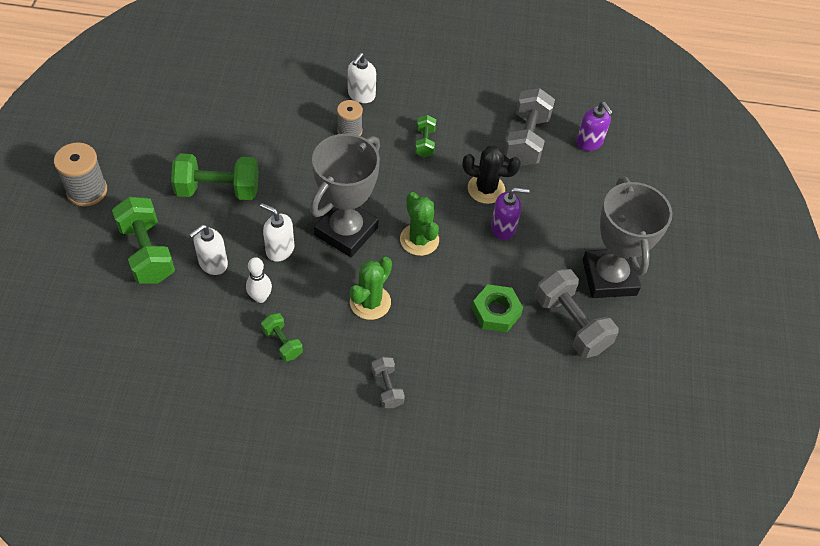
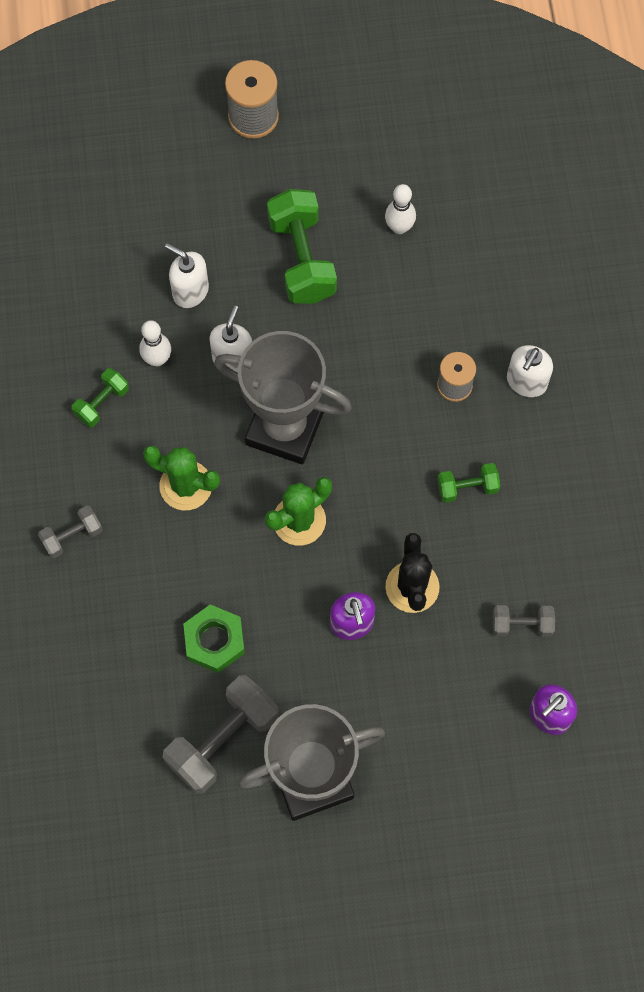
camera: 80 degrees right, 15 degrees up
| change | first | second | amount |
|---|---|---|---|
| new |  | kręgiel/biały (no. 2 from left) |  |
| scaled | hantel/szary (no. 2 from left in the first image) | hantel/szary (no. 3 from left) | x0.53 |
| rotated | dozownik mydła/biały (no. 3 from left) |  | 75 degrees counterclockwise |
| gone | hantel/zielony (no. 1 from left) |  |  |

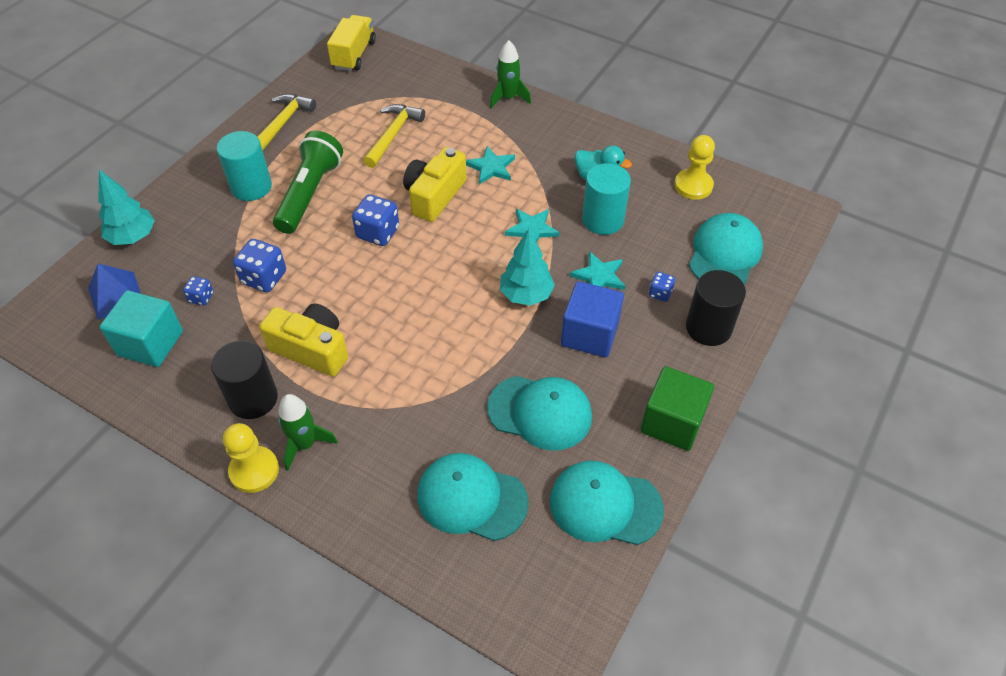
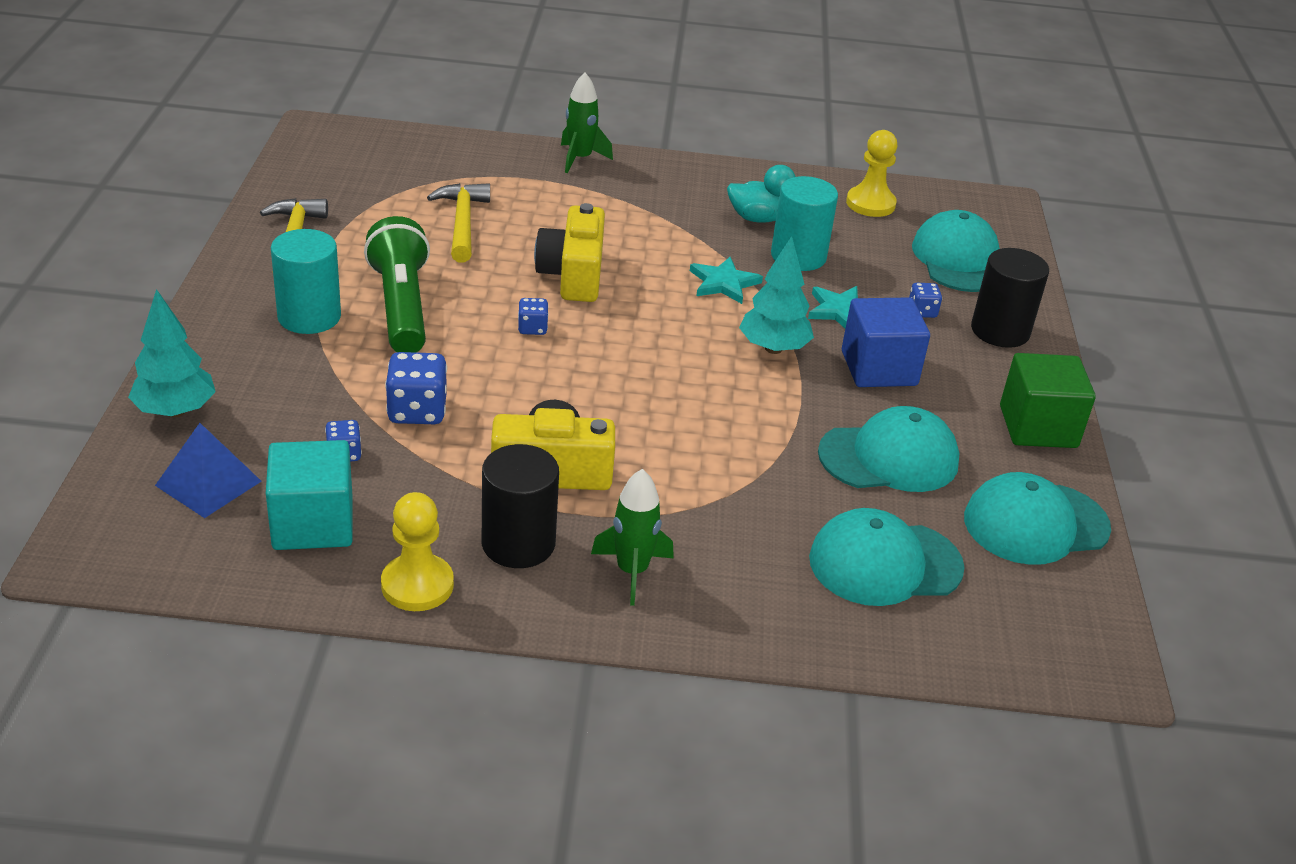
camera: 30 degrees left, 15 degrees down
| change | first | second | amount |
|---|---|---|---|
| shifted | pionek/żółty (no. 1 from left) |  |  |
| scaled | kostka do gry/niebieski (no. 3 from left) |  | x0.56 |
| gone | ciężarówka/żółty |  |  |
| gone | gwiazda/turkusowy (no. 1 from left) |  |  |

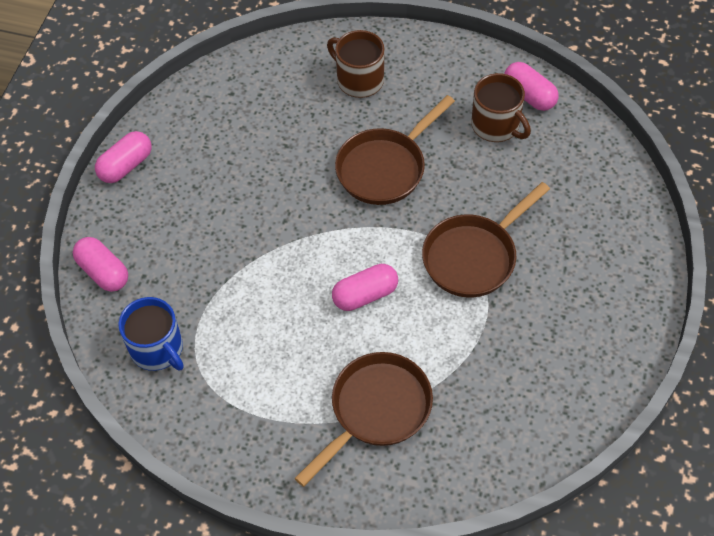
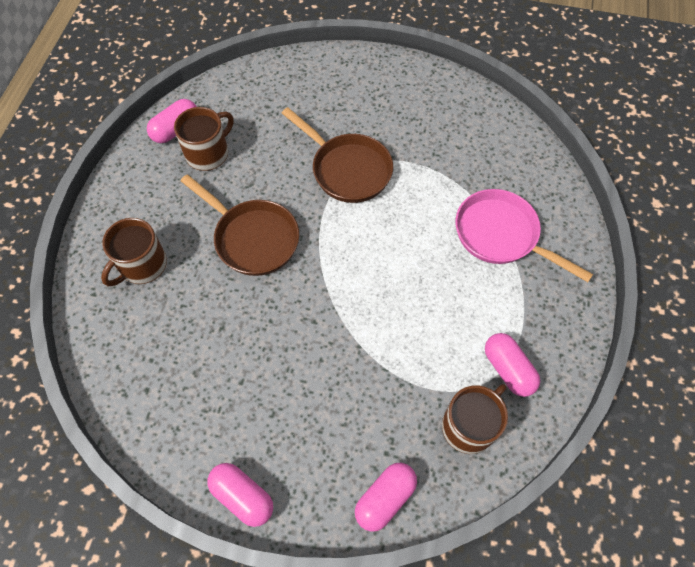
camera: 95 degrees left, 5 degrees up
| change | first | second | amount |
|---|---|---|---|
| repainted | kubek/niebieski | kubek/brązowy (no. 3 from left) |  |
| repainted | patelnia/brązowy (no. 1 from left) | patelnia/różowy |  |
| shifted | kapsułka/różowy (no. 3 from left in the first image) | kapsułka/różowy (no. 4 from left) |  |

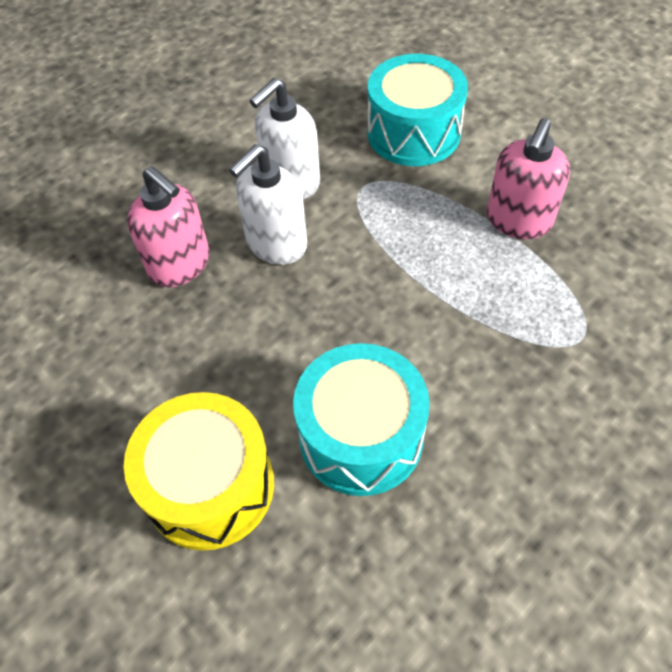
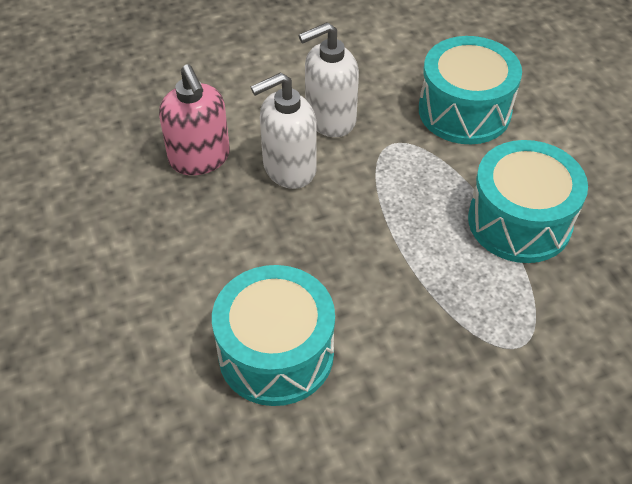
camera: 20 degrees right, 5 degrees down
| change | first | second | amount |
|---|---|---|---|
| swapped | dozownik mydła/różowy (no. 2 from left) | bęben/turkusowy (no. 3 from left) |  |
| gone | bęben/żółty |  |  |

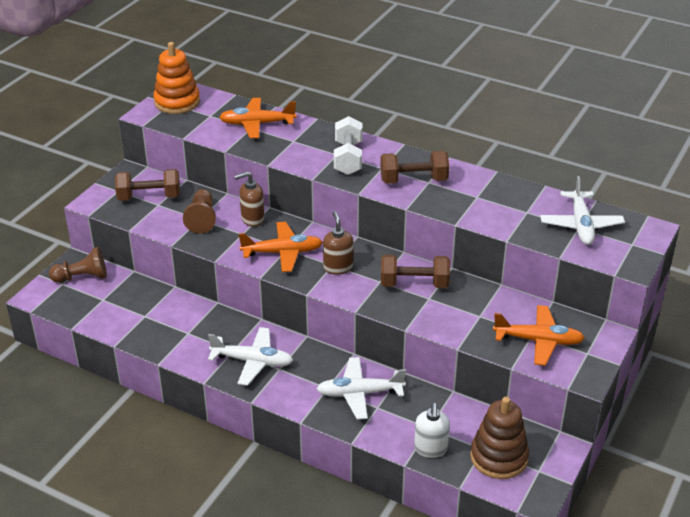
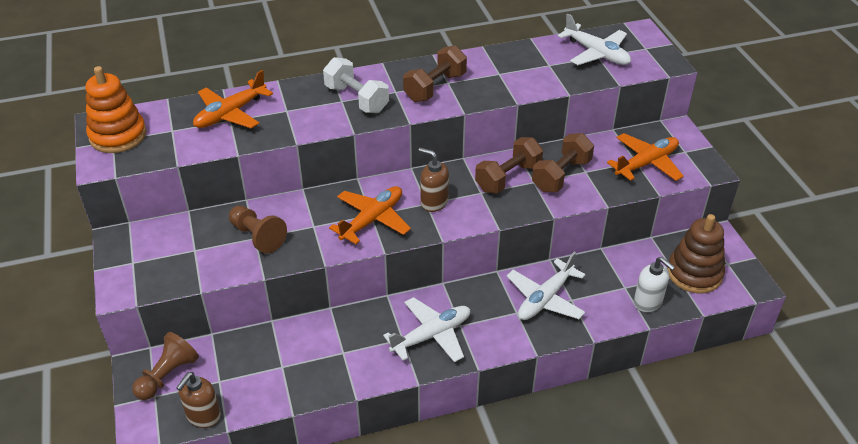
camera: 45 degrees left, 5 degrees up
| change | first | second | amount |
|---|---|---|---|
| shifted | dozownik mydła/brązowy (no. 1 from left) |  |  |
| shifted | hantel/brązowy (no. 1 from left in the first image) | hantel/brązowy (no. 3 from left) |  |

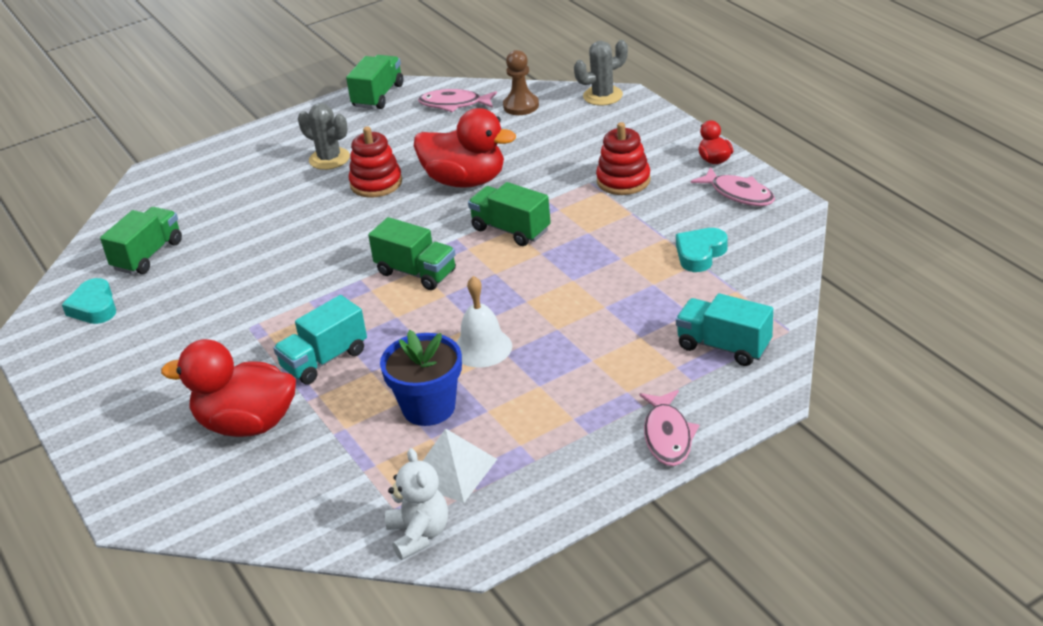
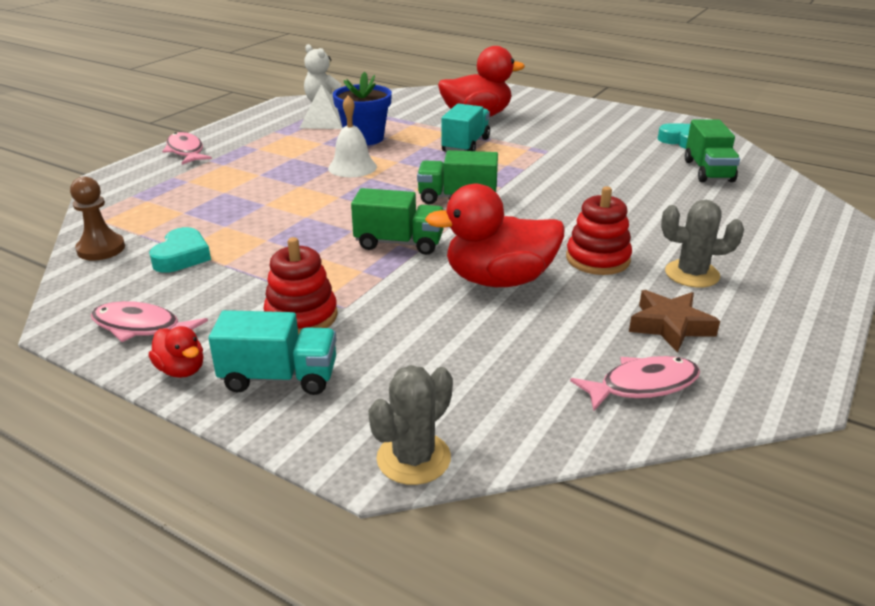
camera: 150 degrees right, 5 degrees down
| change | first | second | amount |
|---|---|---|---|
| shifted | pionek/brązowy |  |  |
| shifted | ciężarówka/turkusowy (no. 2 from left in the first image) | ciężarówka/turkusowy (no. 1 from left) |  |
| new |  | gwiazda/brązowy |  |
| gone | ciężarówka/zielony (no. 2 from left) |  |  |

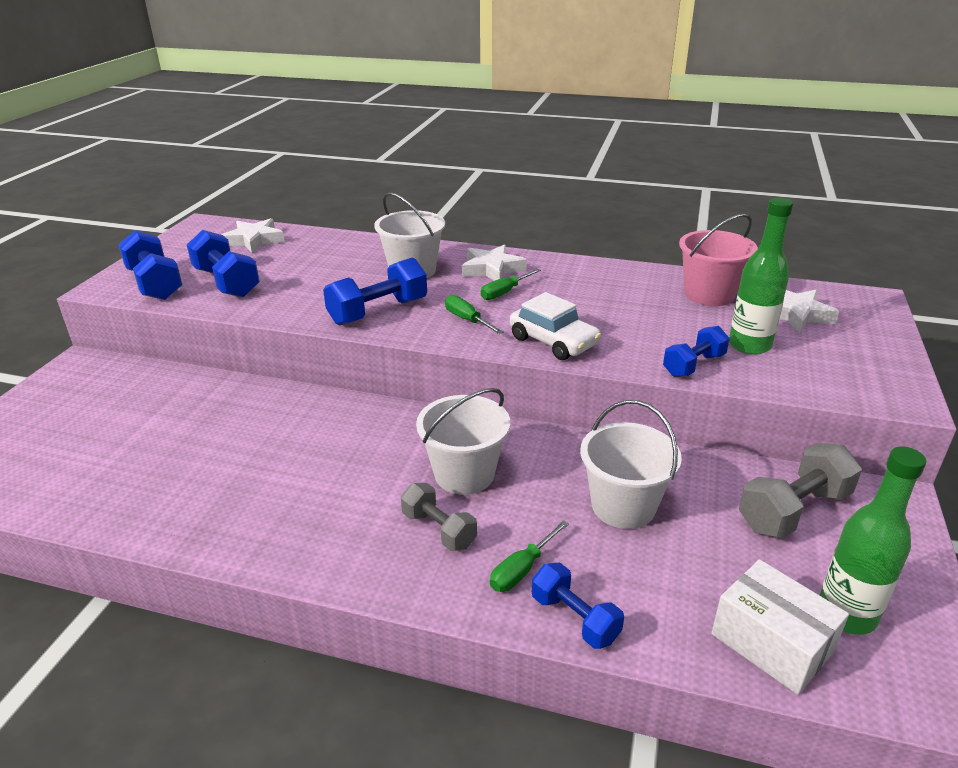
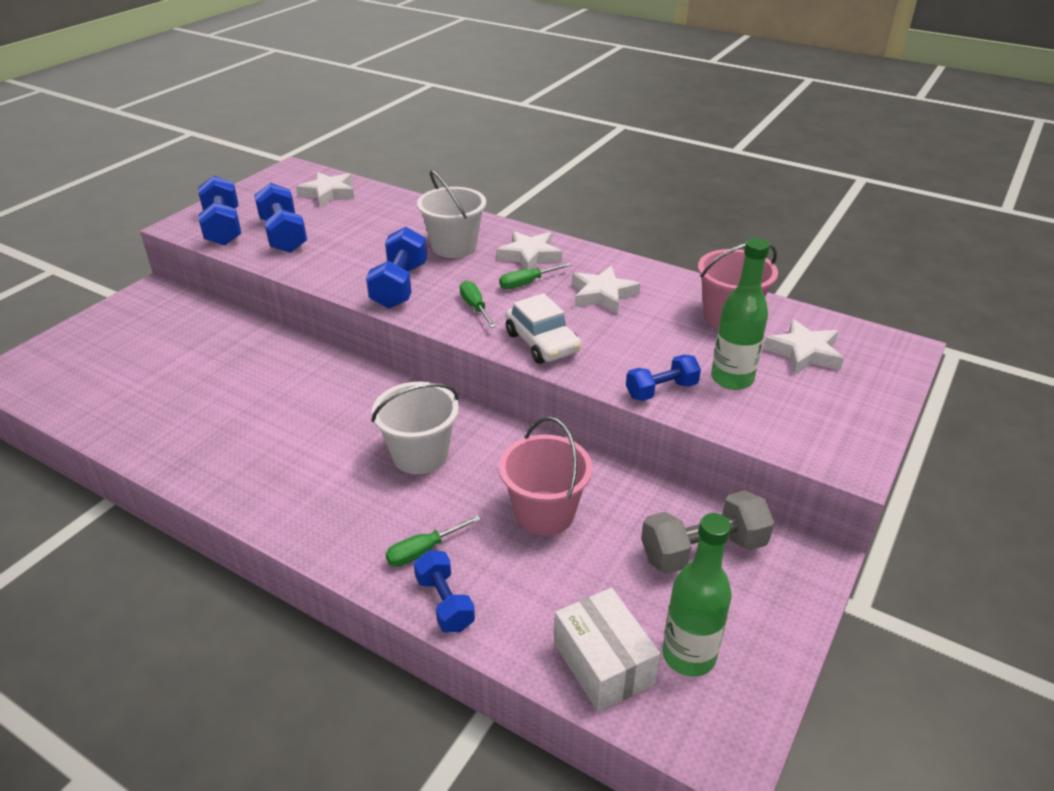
camera: 15 degrees right, 5 degrees up
| change | first | second | amount |
|---|---|---|---|
| rotated | hantel/niebieski (no. 3 from left) |  | 60 degrees counterclockwise |
| repainted | wiadro/biały (no. 3 from left) | wiadro/różowy (no. 1 from left) |  |
| new |  | gwiazda/biały (no. 3 from left) |  |
| gone | hantel/szary (no. 1 from left) |  |  |

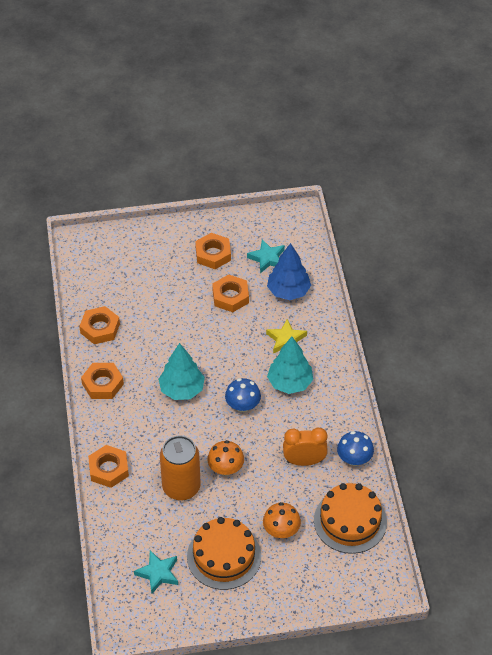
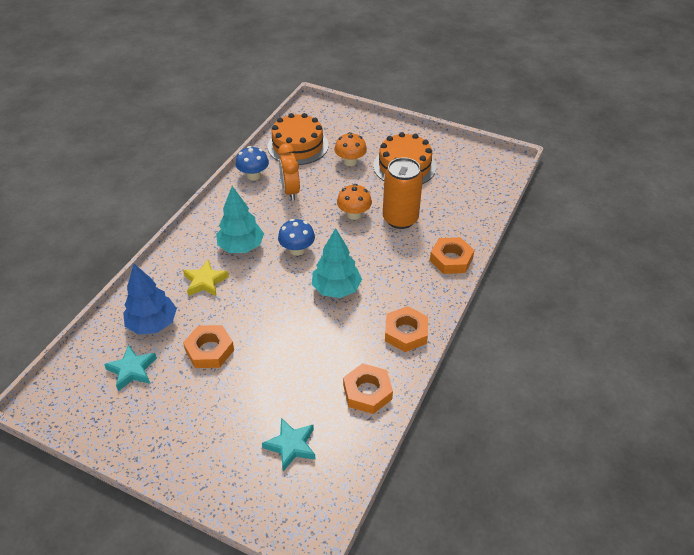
camera: 145 degrees left, 5 degrees down
| change | first | second | amount |
|---|---|---|---|
| shifted | gwiazda/turkusowy (no. 1 from left in the first image) | gwiazda/turkusowy (no. 2 from left) |  |
| rotated | budzik/pomarańczowy |  | 45 degrees clockwise |
| gone | nakrętka/pomarańczowy (no. 4 from left) |  |  |

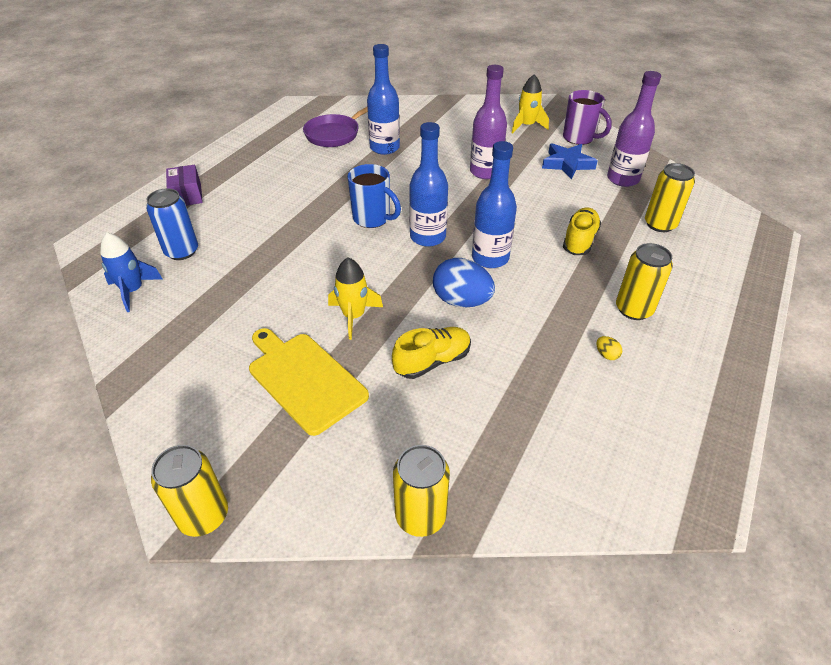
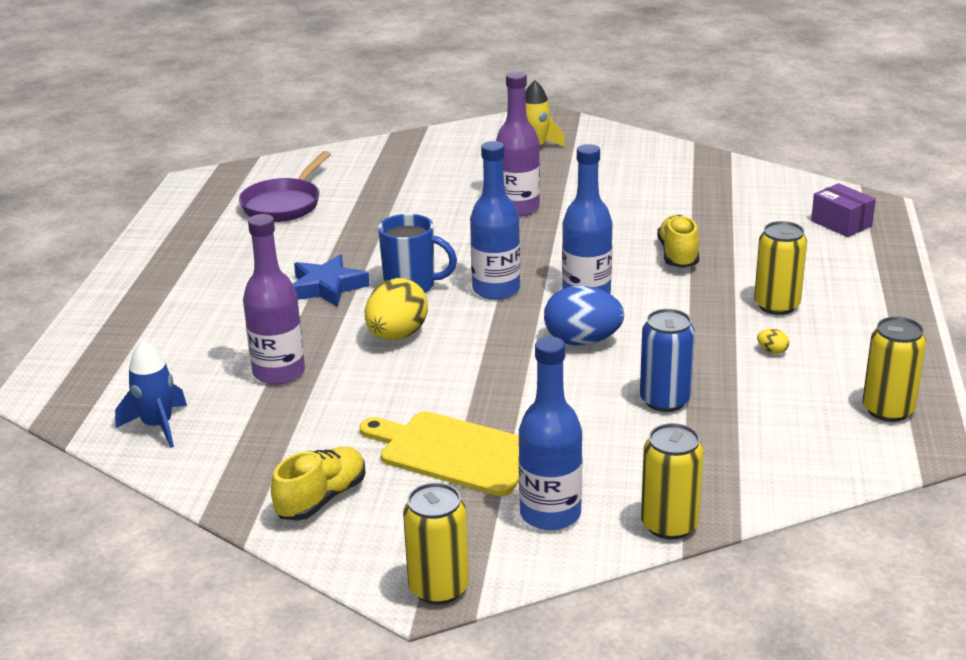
camera: 20 degrees left, 15 degrees down
| change | first | second | amount |
|---|---|---|---|
| shifted | butelka/fioletowy (no. 2 from left in the first image) | butelka/fioletowy (no. 1 from left) |  |
| shifted | but/żółty (no. 1 from left) |  |  |
| shifted | gwiazda/niebieski |  |  |
| new |  | jajko/żółty (no. 1 from left) |  |
| shifted | butelka/niebieski (no. 1 from left in the first image) | butelka/niebieski (no. 2 from left) |  |
| shifted | puszka/niebieski |  |  |
| shifted | pudełko/fioletowy |  |  |
| shifted | puszka/żółty (no. 4 from left) |  |  |
| gone | rakieta/żółty (no. 1 from left) |  |  |
| gone | kubek/fioletowy |  |  |

